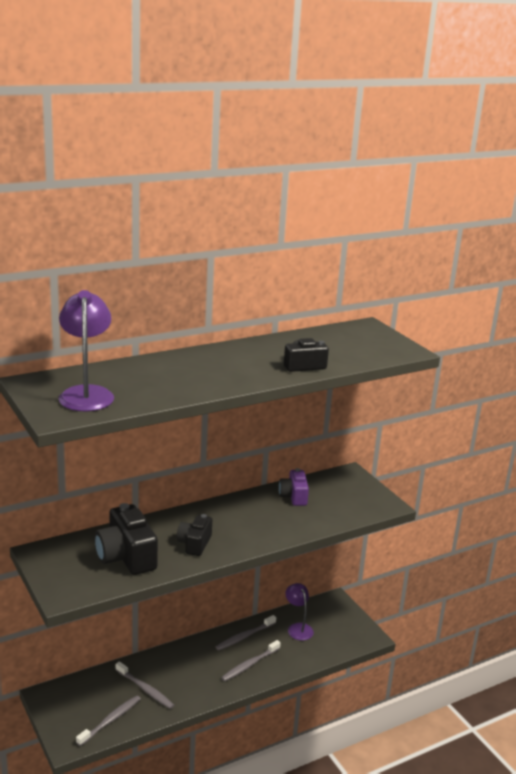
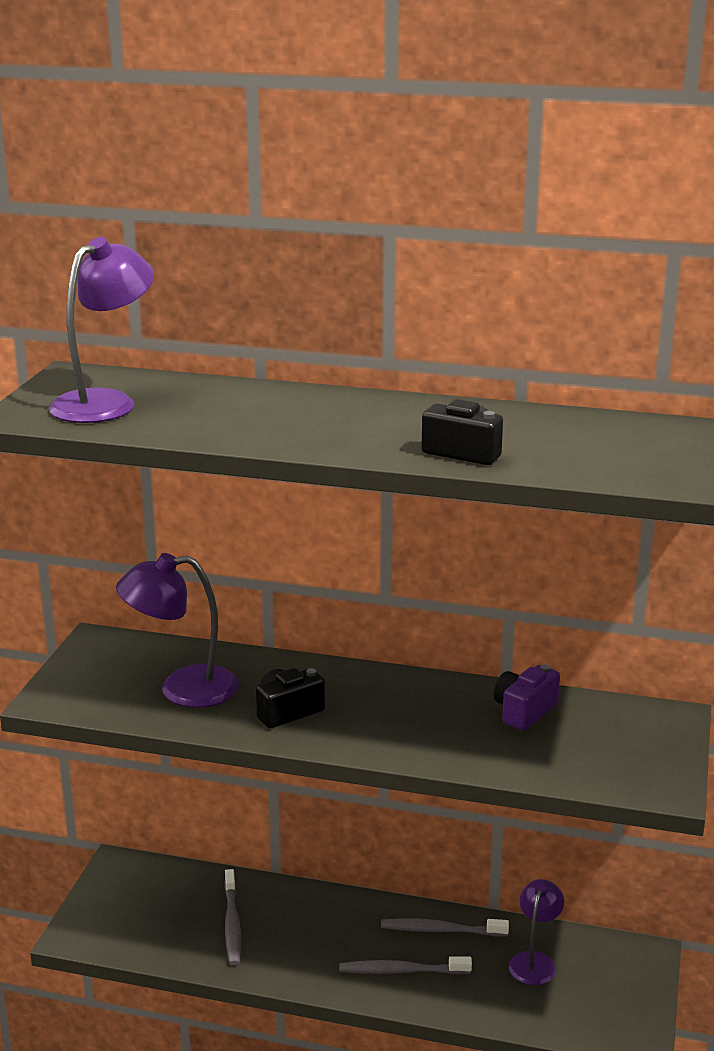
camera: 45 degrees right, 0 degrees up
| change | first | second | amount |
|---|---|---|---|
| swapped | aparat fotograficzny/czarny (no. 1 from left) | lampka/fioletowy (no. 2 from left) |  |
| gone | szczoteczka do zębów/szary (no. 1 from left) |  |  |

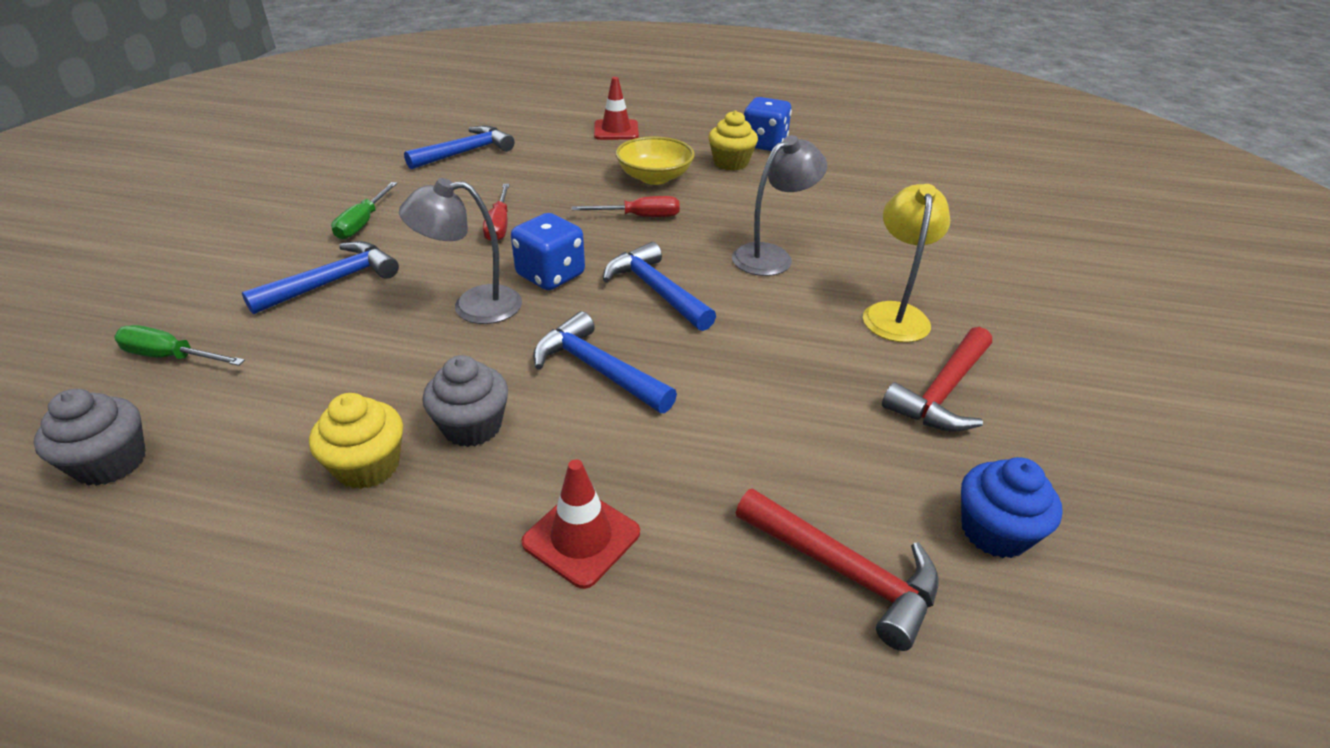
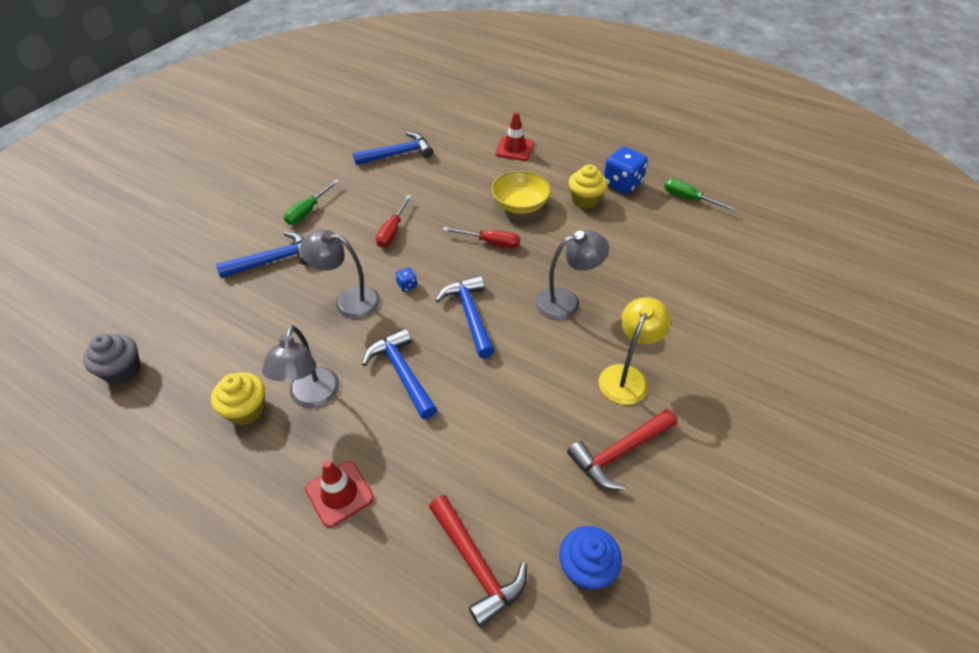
camera: 20 degrees right, 10 degrees up
| change | first | second | amount |
|---|---|---|---|
| swapped | muffinka/szary (no. 2 from left) | lampka/szary (no. 1 from left) |  |
| scaled | kostka do gry/niebieski (no. 1 from left) |  | x0.45 |
| shifted | śrubokręt/zielony (no. 1 from left in the first image) | śrubokręt/zielony (no. 2 from left) |  |

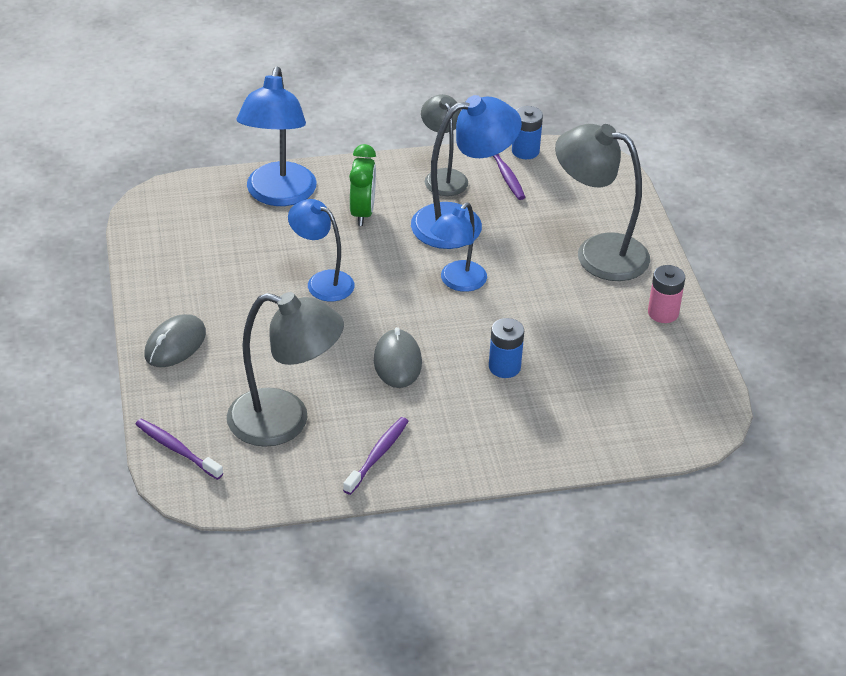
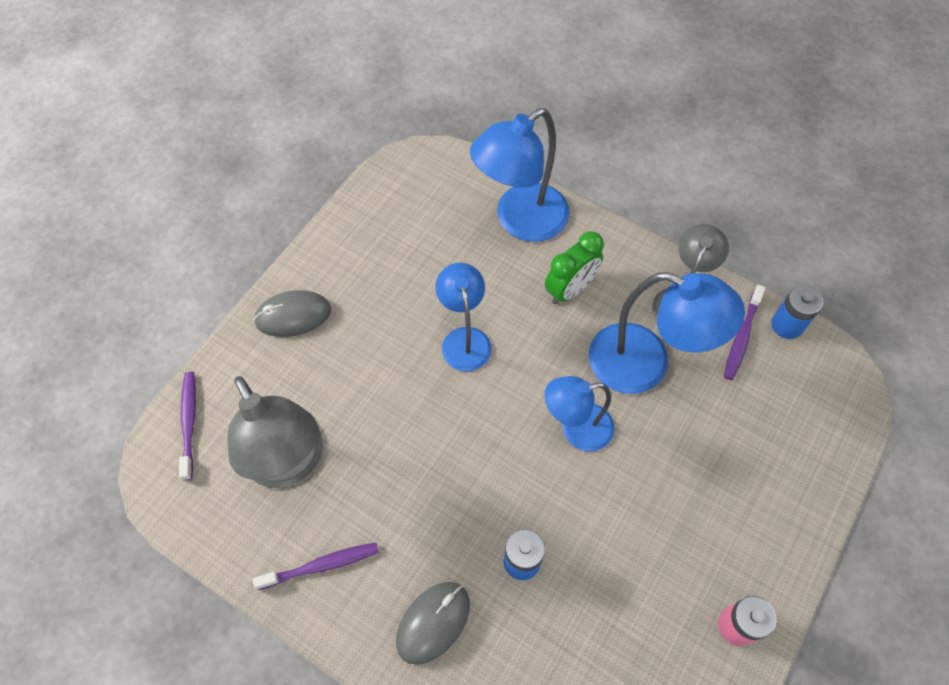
camera: 45 degrees right, 20 degrees up
| change | first | second | amount |
|---|---|---|---|
| shifted | myszka/szary (no. 2 from left) |  |  |
| gone | lampka/szary (no. 3 from left) |  |  |

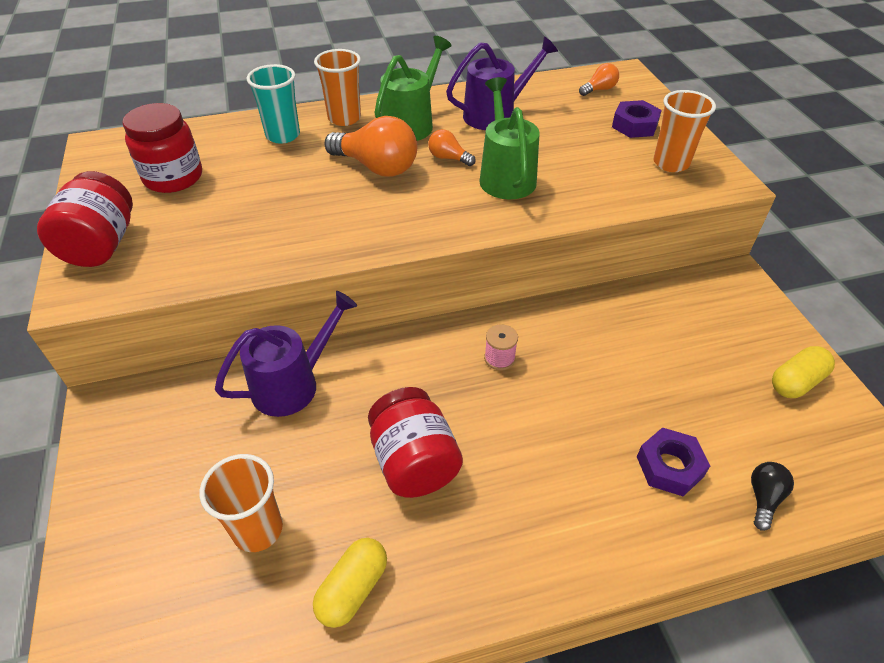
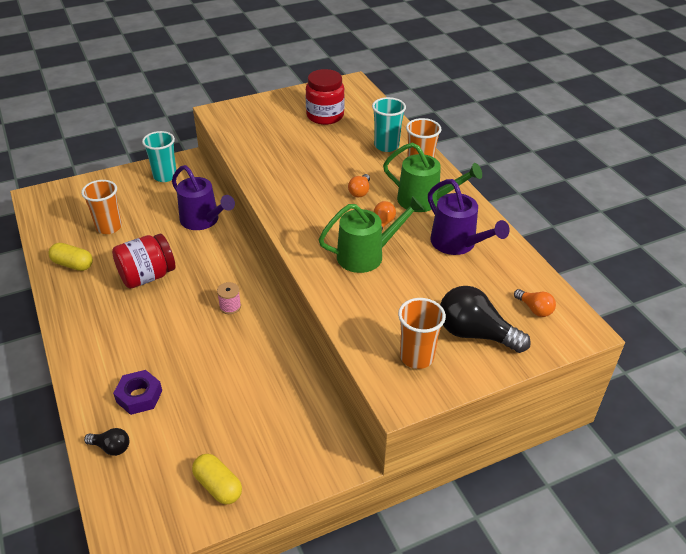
camera: 80 degrees right, 5 degrees down
| change | first | second | amount |
|---|---|---|---|
| new |  | szklanka/turkusowy (no. 1 from left) |  |
| scaled | żarówka/pomarańczowy (no. 1 from left) |  | x0.50 |
| swapped | nakrętka/fioletowy (no. 1 from left) | żarówka/czarny (no. 2 from left) |  |
| gone | słoik/czerwony (no. 1 from left) |  |  |

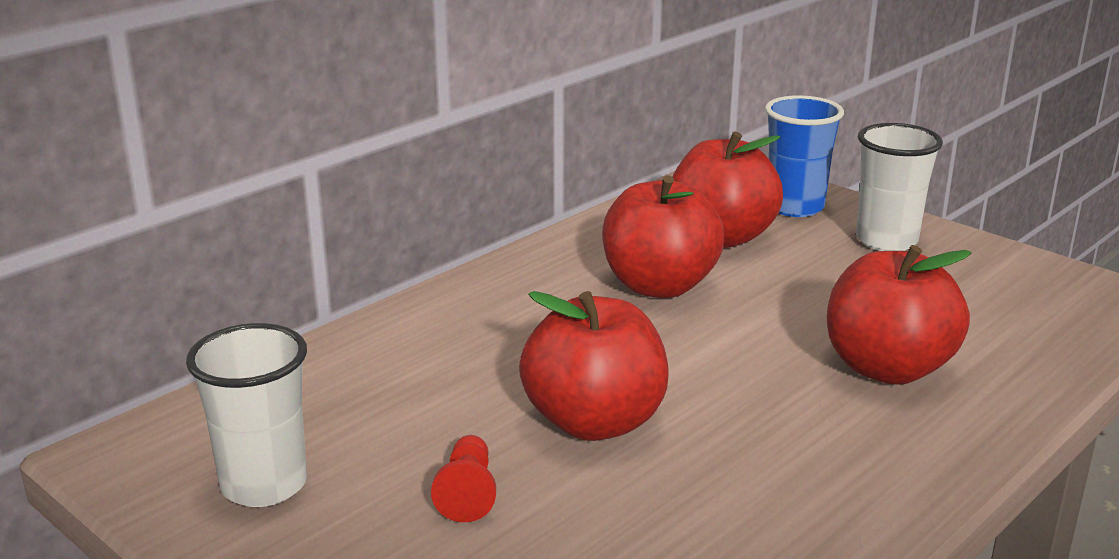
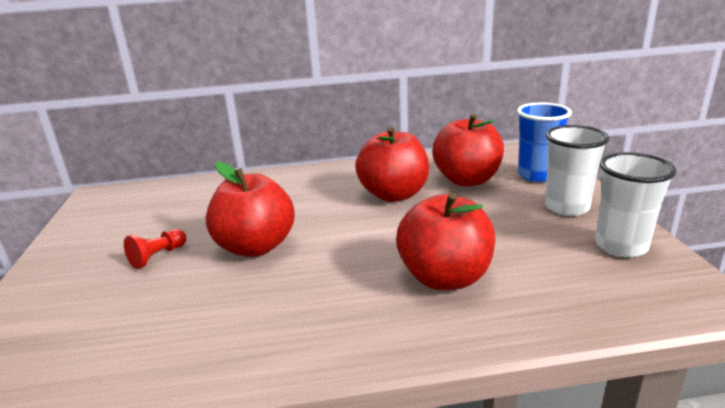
camera: 40 degrees right, 0 degrees up
| change | first | second | amount |
|---|---|---|---|
| shifted | szklanka/biały (no. 1 from left in the first image) | szklanka/biały (no. 2 from left) |  |

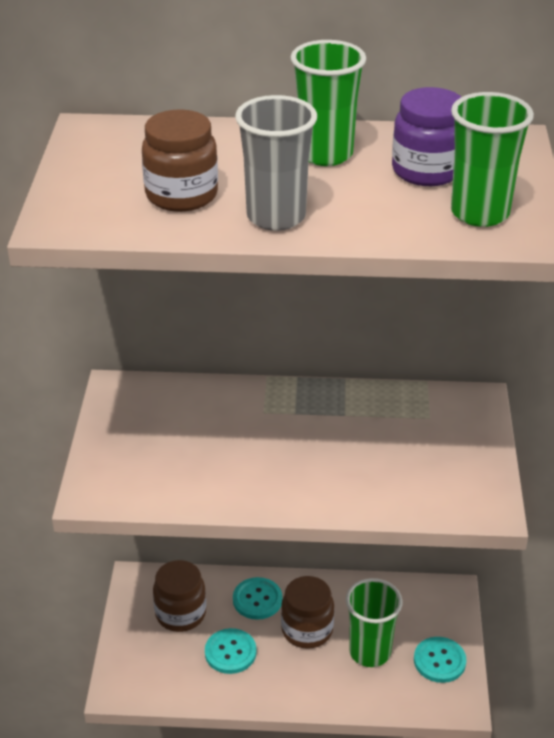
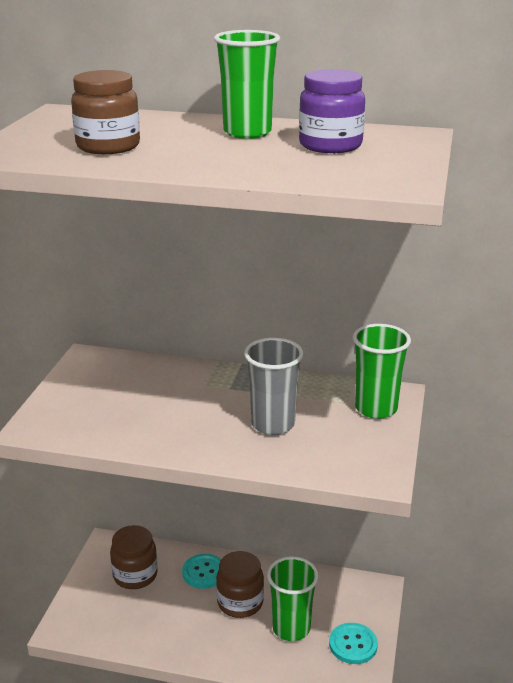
camera: 10 degrees right, 10 degrees down
| change | first | second | amount |
|---|---|---|---|
| shifted | szklanka/szary |  |  |
| shifted | szklanka/zielony (no. 3 from left) |  |  |
| gone | guzik/turkusowy (no. 1 from left) |  |  |

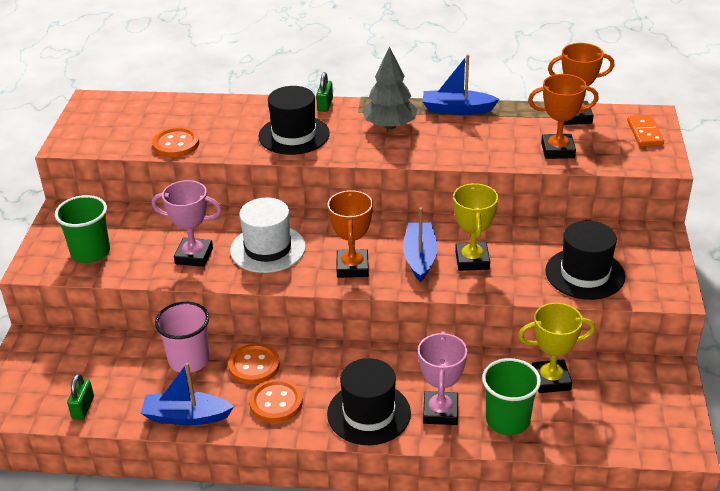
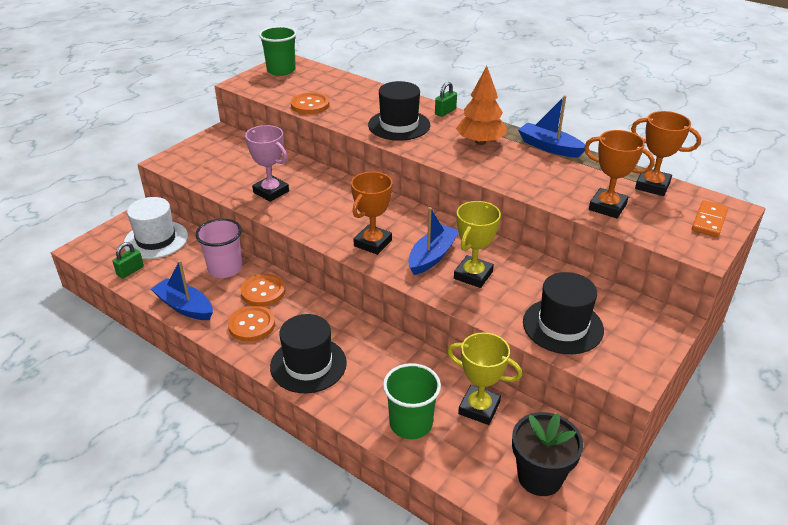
camera: 30 degrees right, 0 degrees up
| change | first | second | amount |
|---|---|---|---|
| shifted | kapelusz/biały |  |  |
| shifted | szklanka/zielony (no. 1 from left) |  |  |
| repainted | drzewko/szary | drzewko/pomarańczowy |  |
| new |  | doniczka/czarny |  |
| gone | puchar/różowy (no. 2 from left) |  |  |

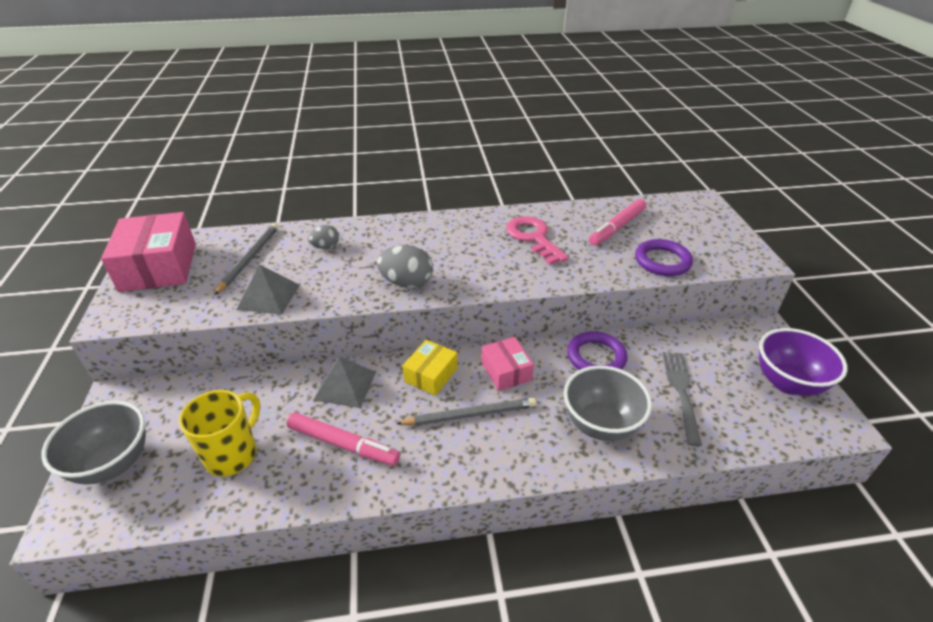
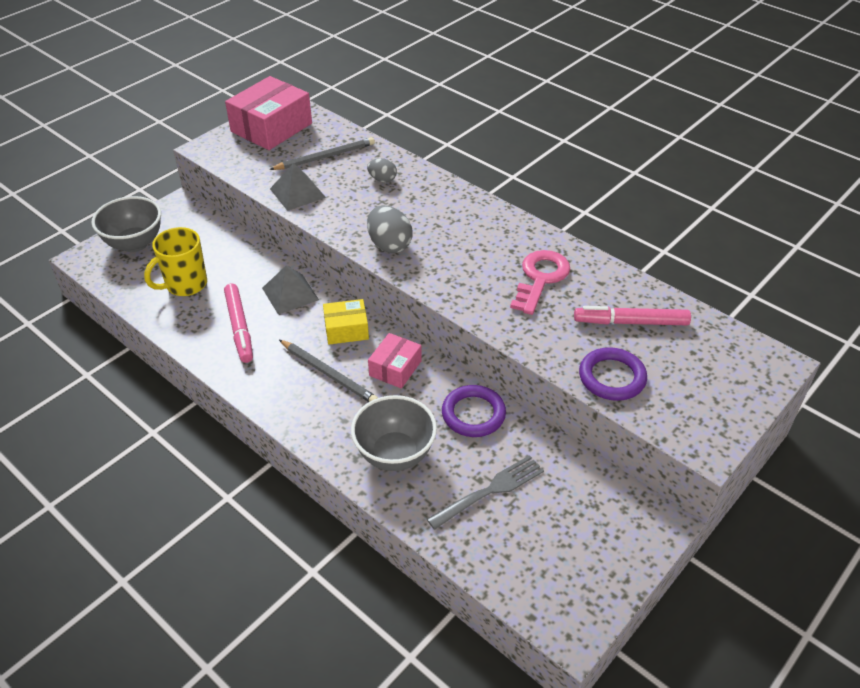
camera: 50 degrees right, 5 degrees up
| change | first | second | amount |
|---|---|---|---|
| rotated | kubek/żółty |  | 150 degrees clockwise |
| gone | miska/fioletowy |  |  |

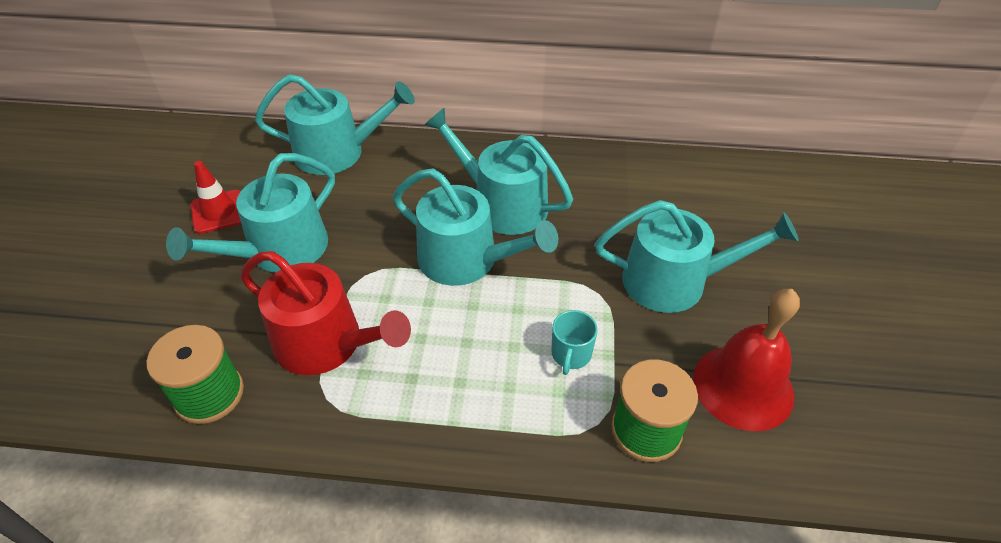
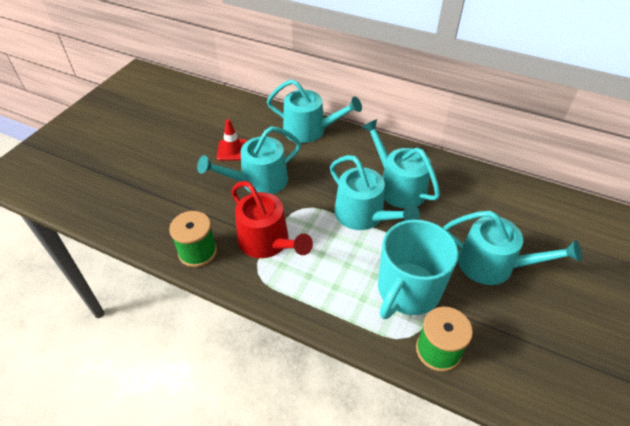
camera: 20 degrees right, 0 degrees up
| change | first | second | amount |
|---|---|---|---|
| scaled | kubek/turkusowy |  | x2.48 |
| gone | dzwonek/czerwony |  |  |

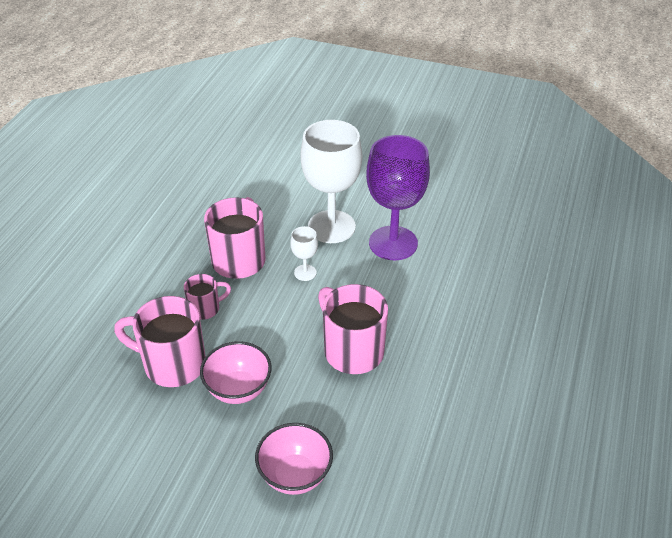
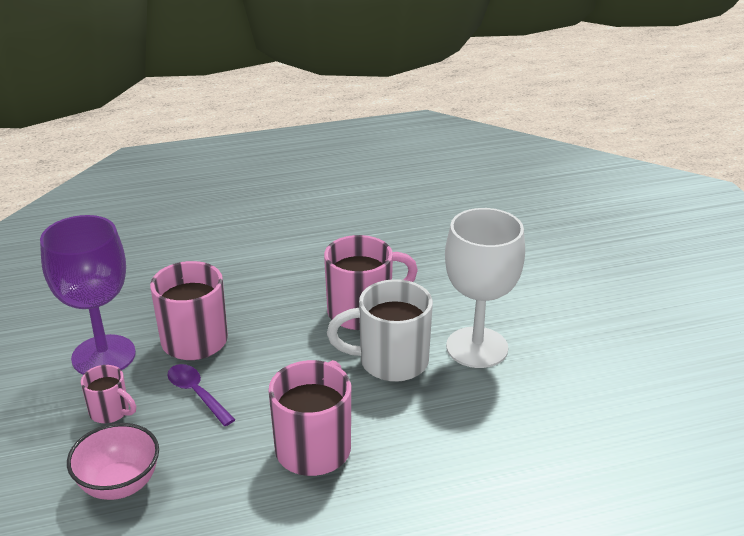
camera: 55 degrees right, 10 degrees down
| change | first | second | amount |
|---|---|---|---|
| shifted | kielich/fioletowy |  |  |
| shifted | kubek/różowy (no. 2 from left in the first image) | kubek/różowy (no. 1 from left) |  |
| swapped | miska/różowy (no. 1 from left) | łyżka/fioletowy |  |
| swapped | kielich/biały (no. 1 from left) | kubek/biały |  |

